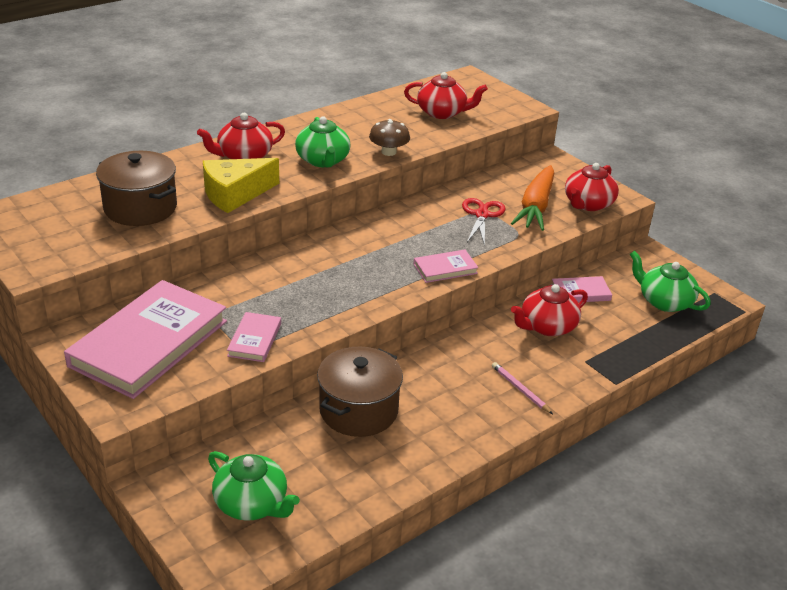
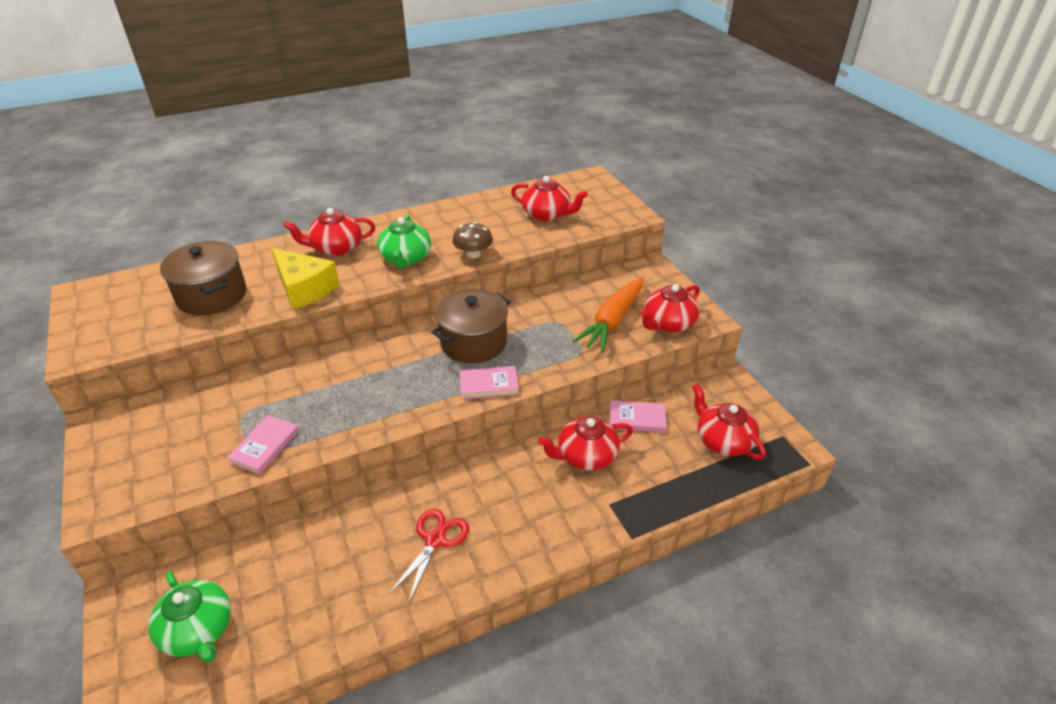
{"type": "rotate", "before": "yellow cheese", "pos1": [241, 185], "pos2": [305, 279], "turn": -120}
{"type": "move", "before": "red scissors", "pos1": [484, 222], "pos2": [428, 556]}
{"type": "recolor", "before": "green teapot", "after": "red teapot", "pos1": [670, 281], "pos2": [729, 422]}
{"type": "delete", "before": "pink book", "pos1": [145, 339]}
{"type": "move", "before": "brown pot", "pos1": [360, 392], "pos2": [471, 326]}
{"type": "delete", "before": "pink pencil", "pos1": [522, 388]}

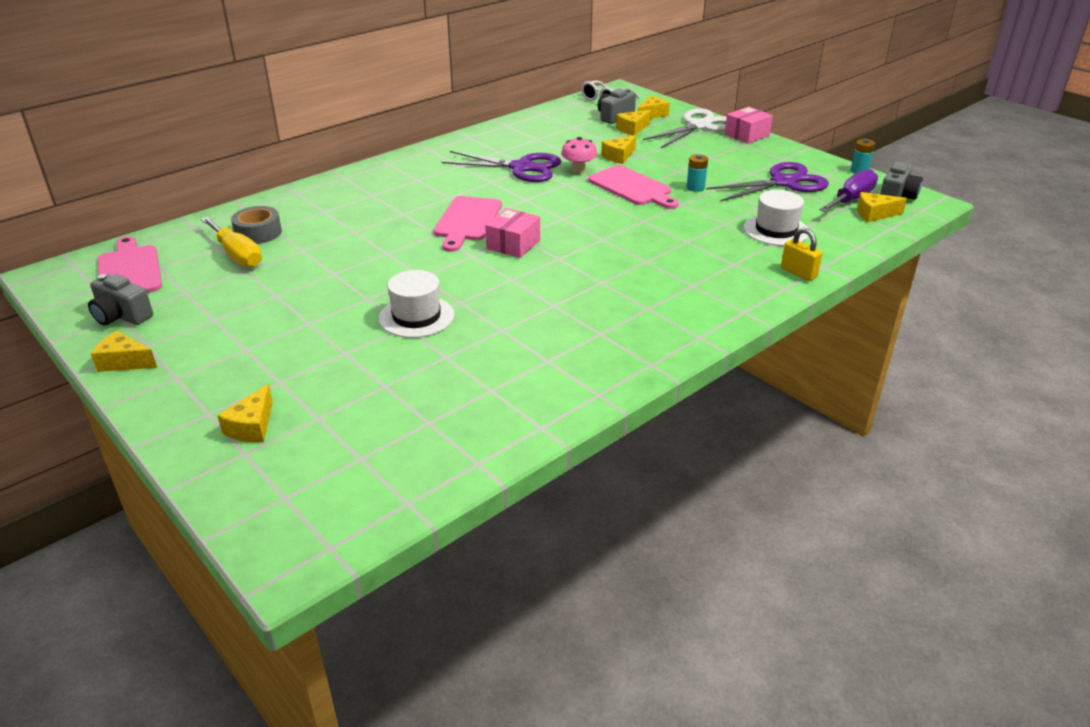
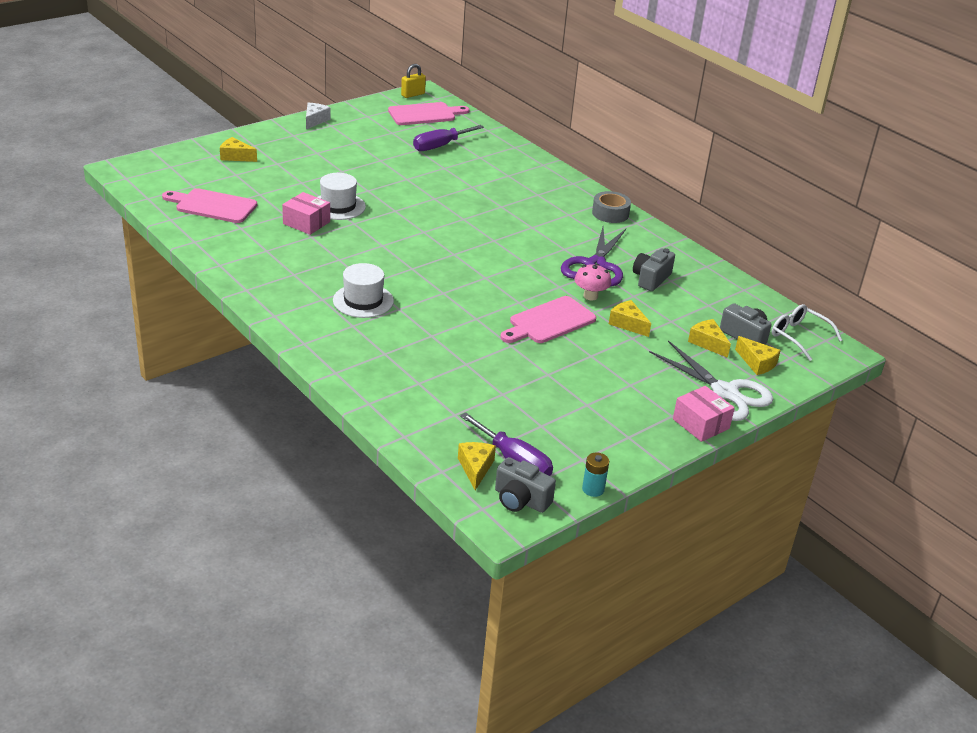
{"type": "delete", "before": "turquoise battery", "pos1": [697, 173]}
{"type": "delete", "before": "purple scissors", "pos1": [767, 182]}
{"type": "move", "before": "white hat", "pos1": [776, 218], "pos2": [363, 290]}
{"type": "move", "before": "pink cutting board", "pos1": [468, 224], "pos2": [209, 205]}
{"type": "move", "before": "grey tape", "pos1": [256, 225], "pos2": [611, 207]}
{"type": "move", "before": "pink box", "pos1": [512, 233], "pos2": [306, 213]}
{"type": "recolor", "before": "yellow screwdriver", "after": "purple screwdriver", "pos1": [231, 242], "pos2": [448, 138]}
{"type": "move", "before": "yellow padlock", "pos1": [801, 254], "pos2": [413, 81]}
{"type": "move", "before": "grey camera", "pos1": [120, 299], "pos2": [654, 269]}
{"type": "recolor", "before": "yellow cheese", "after": "white cheese", "pos1": [124, 351], "pos2": [318, 116]}

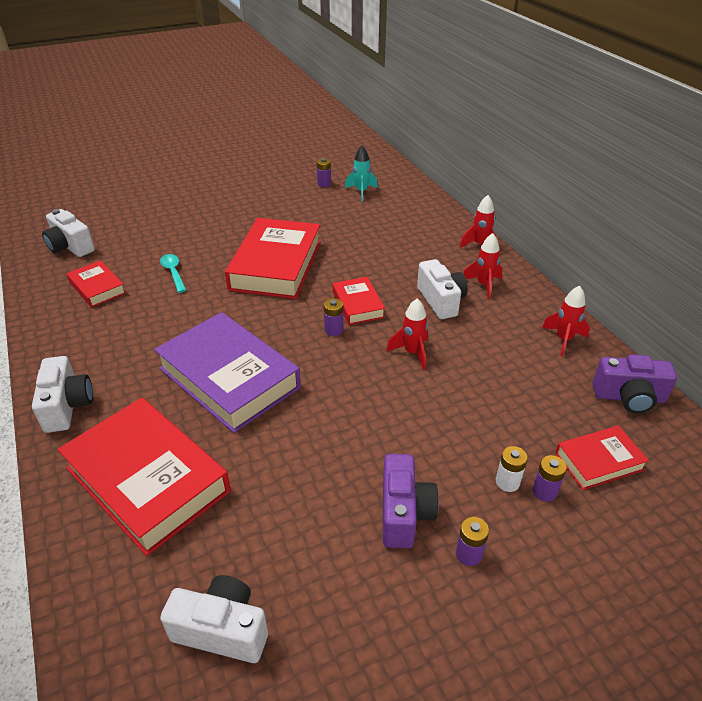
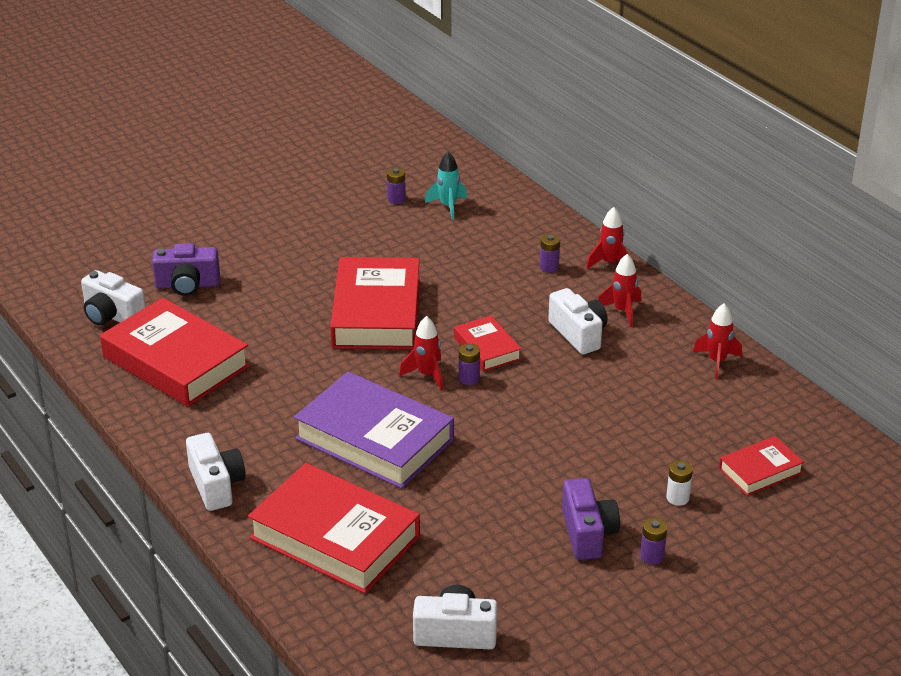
{"type": "delete", "before": "turquoise spoon", "pos1": [173, 273]}
{"type": "resize", "before": "red book", "pos1": [96, 284], "pos2": [175, 352], "scale": 1.96}
{"type": "move", "before": "red rocket", "pos1": [407, 334], "pos2": [421, 353]}
{"type": "move", "before": "purple camera", "pos1": [634, 384], "pos2": [186, 269]}
{"type": "move", "before": "purple battery", "pos1": [549, 478], "pos2": [550, 253]}

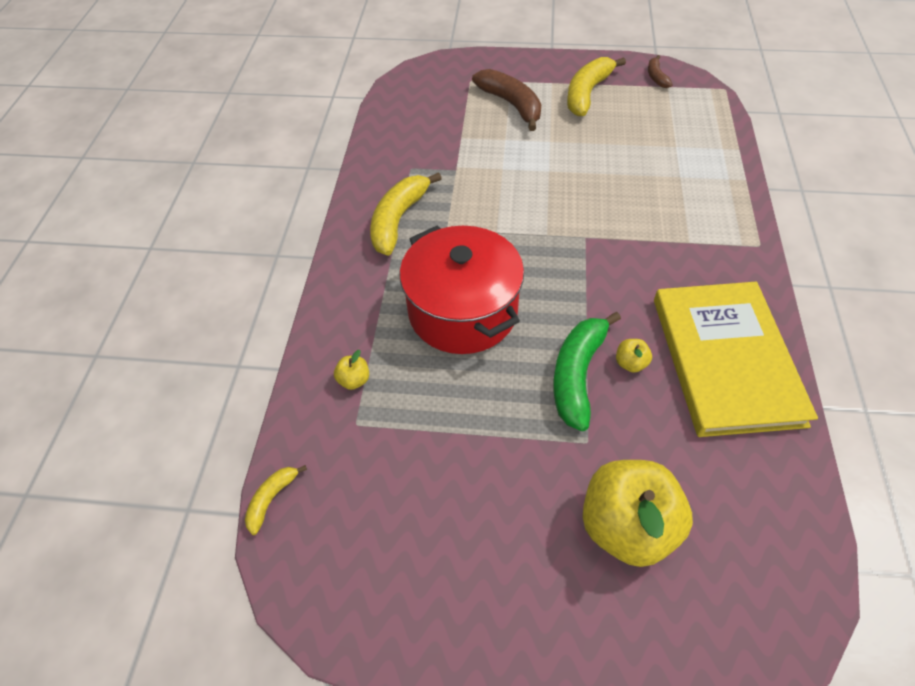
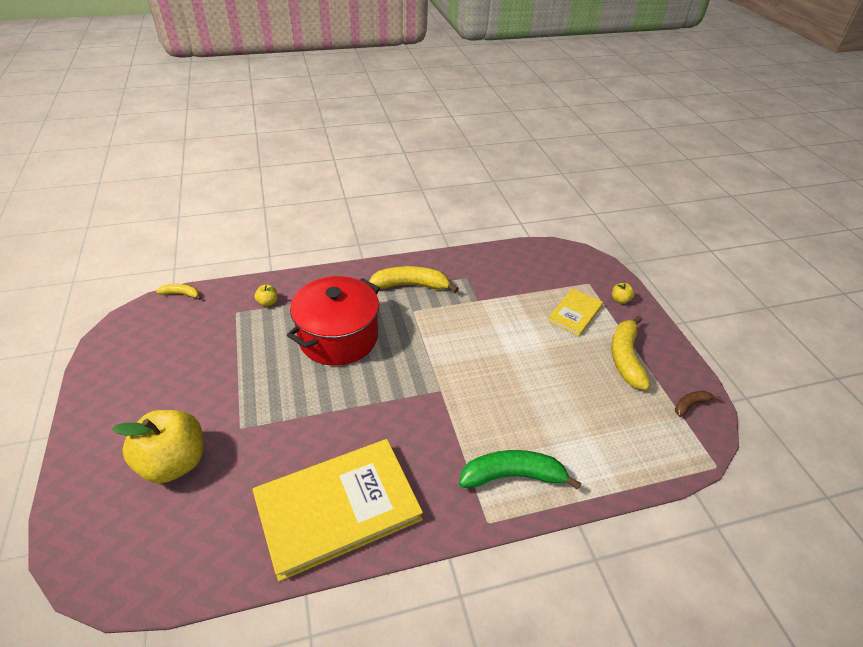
{"type": "rotate", "before": "yellow banana", "pos1": [596, 86], "pos2": [630, 353], "turn": -90}
{"type": "replace", "before": "brown banana", "after": "yellow book", "pos1": [506, 100], "pos2": [575, 312]}
{"type": "move", "before": "green banana", "pos1": [587, 371], "pos2": [520, 470]}
{"type": "move", "before": "yellow apple", "pos1": [634, 356], "pos2": [623, 293]}

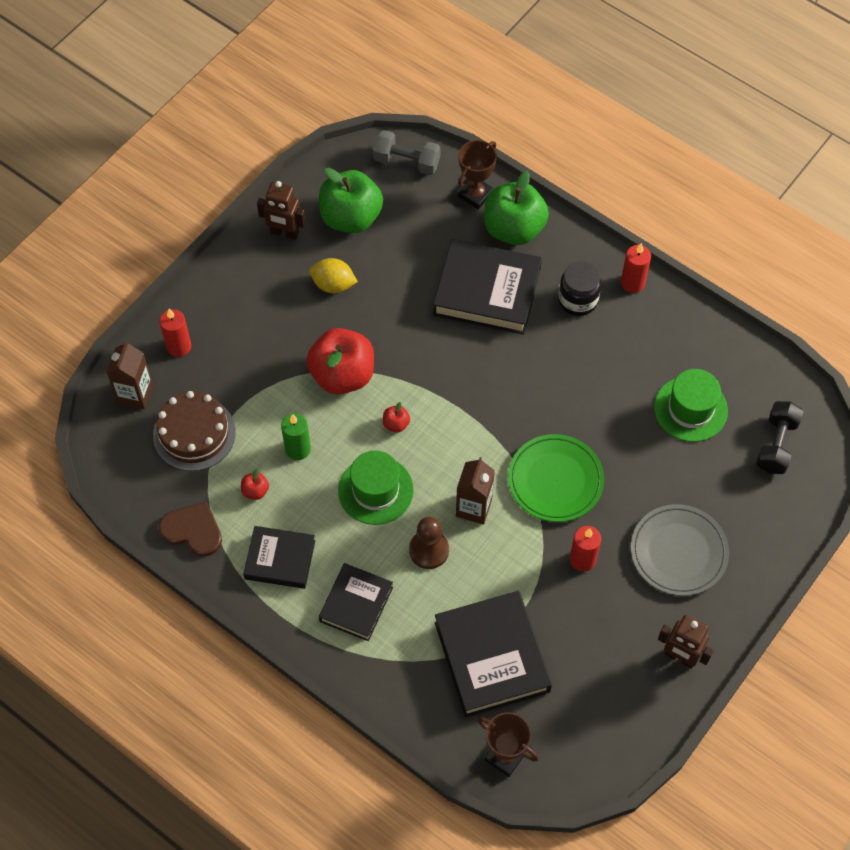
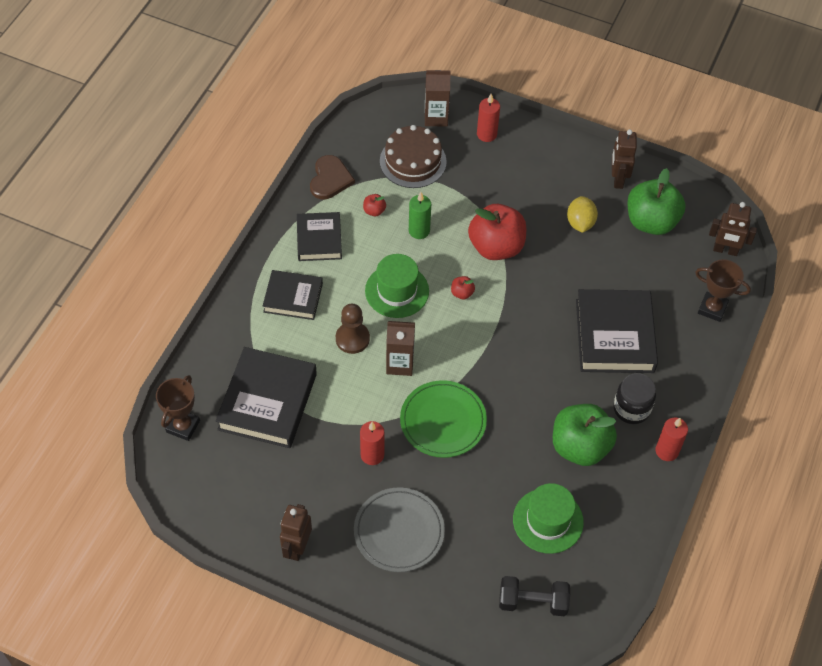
{"type": "replace", "before": "grey dumbbell", "after": "brown robot", "pos1": [407, 152], "pos2": [733, 229]}
{"type": "move", "before": "green apple", "pos1": [516, 208], "pos2": [585, 435]}
{"type": "rotate", "before": "black book", "pos1": [493, 654], "pos2": [266, 397], "turn": -45}

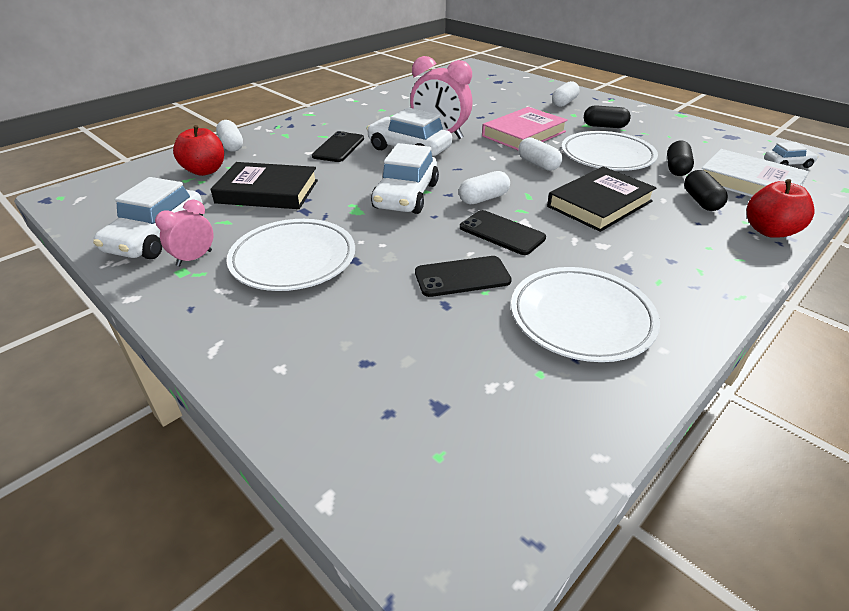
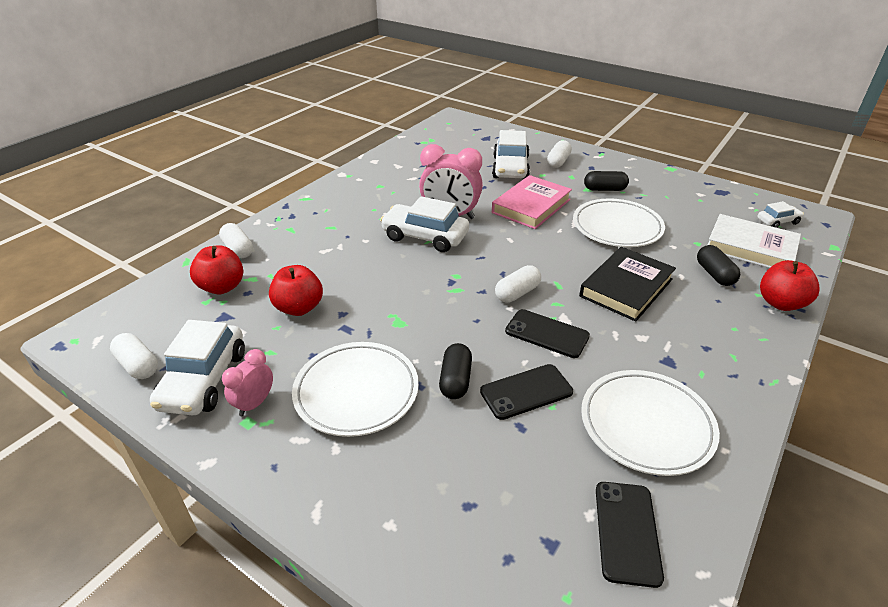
{"type": "move", "before": "black phone", "pos1": [338, 146], "pos2": [630, 535]}
{"type": "move", "before": "white capsule", "pos1": [540, 154], "pos2": [134, 356]}
{"type": "move", "before": "black capsule", "pos1": [680, 158], "pos2": [455, 371]}
{"type": "move", "before": "white car", "pos1": [405, 178], "pos2": [511, 154]}
{"type": "replace", "before": "black book", "after": "red apple", "pos1": [264, 185], "pos2": [296, 290]}

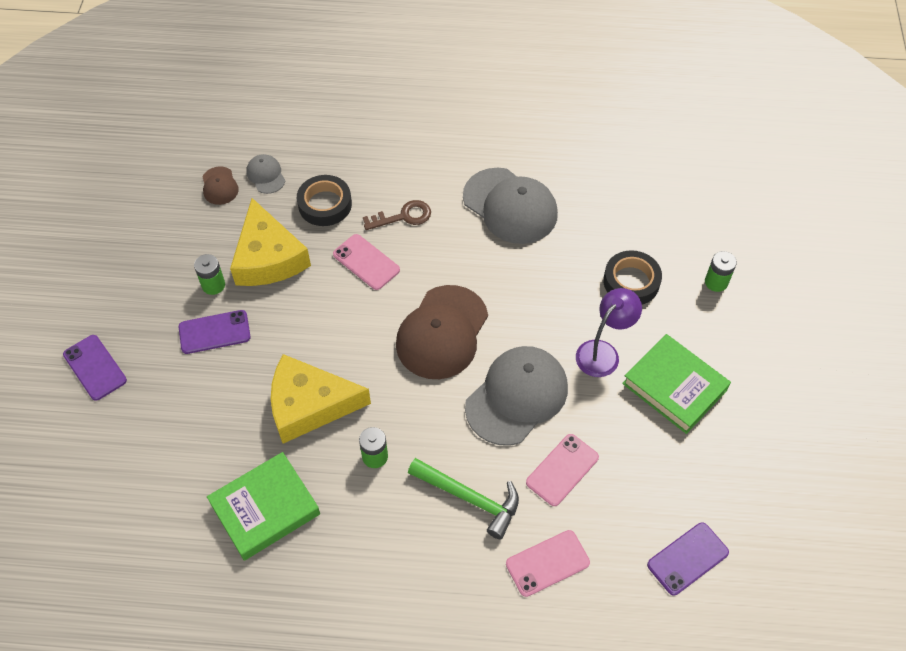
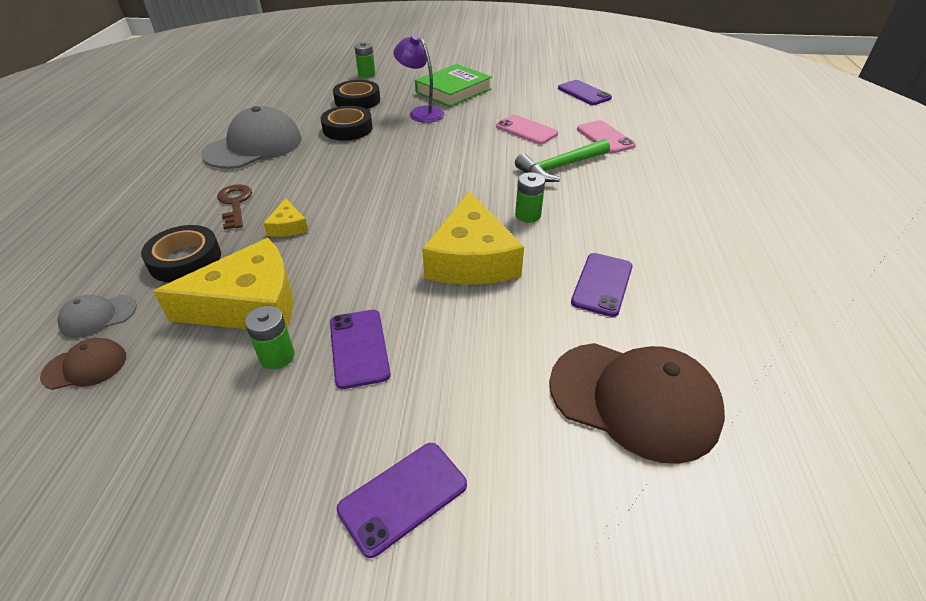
{"type": "replace", "before": "pink phone", "after": "yellow cheese", "pos1": [366, 262], "pos2": [285, 217]}
{"type": "move", "before": "brown cap", "pos1": [442, 332], "pos2": [637, 403]}
{"type": "delete", "before": "grey cap", "pos1": [516, 396]}
{"type": "replace", "before": "green book", "after": "purple phone", "pos1": [263, 506], "pos2": [602, 285]}
{"type": "rotate", "before": "green hammer", "pos1": [463, 499], "pos2": [562, 160], "turn": -150}
{"type": "insert", "after": "black tape", "pos2": [347, 123]}

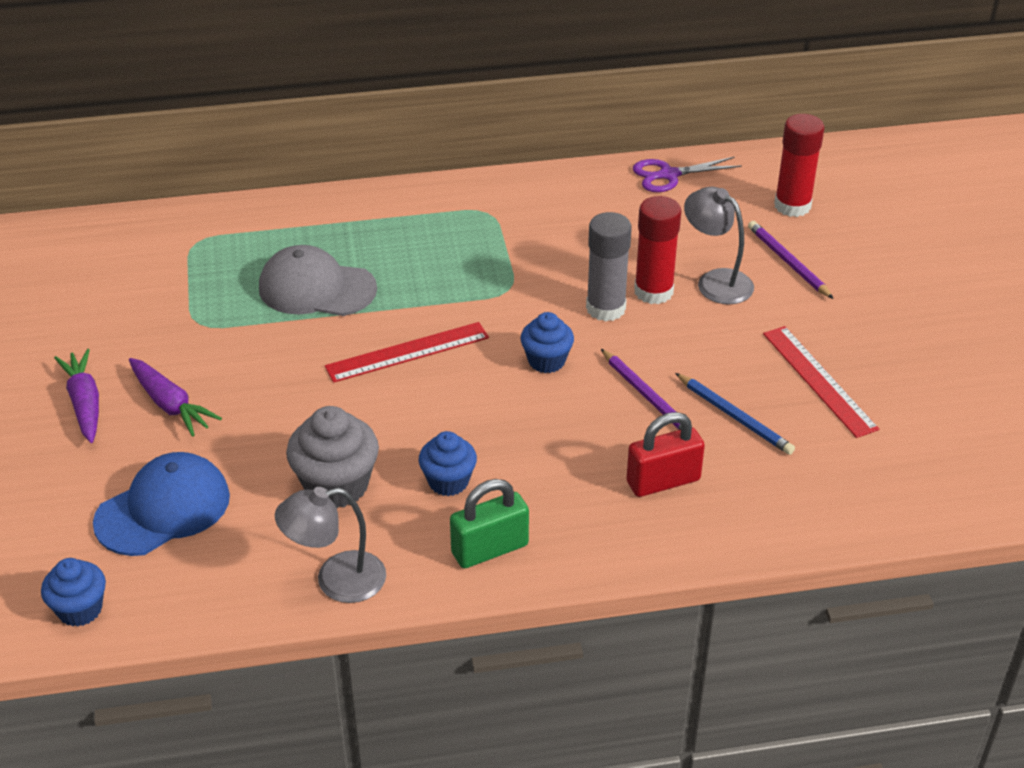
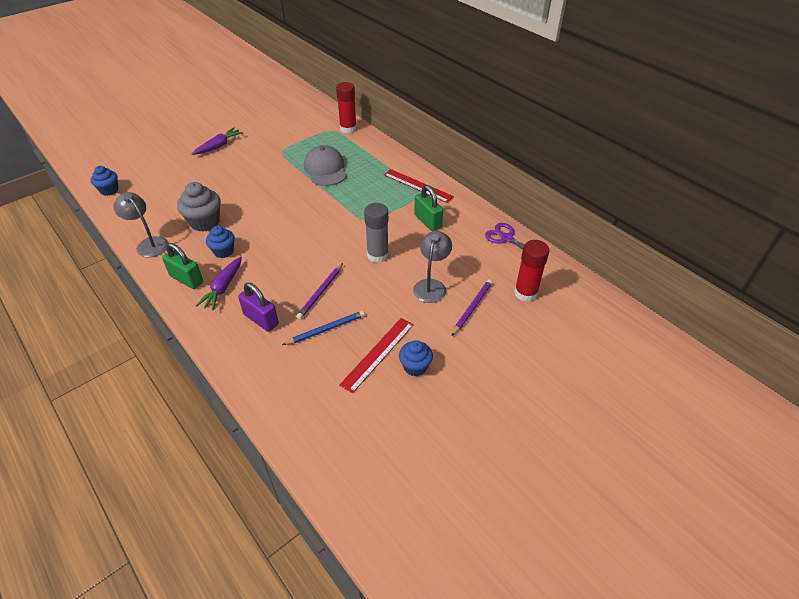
{"type": "move", "before": "red glue stick", "pos1": [657, 250], "pos2": [346, 107]}
{"type": "move", "before": "blue cupcake", "pos1": [547, 342], "pos2": [416, 358]}
{"type": "move", "before": "red ruler", "pos1": [407, 352], "pos2": [419, 186]}
{"type": "move", "before": "purple carrot", "pos1": [175, 397], "pos2": [218, 283]}
{"type": "rotate", "before": "blue pencil", "pos1": [735, 414], "pos2": [323, 328], "turn": -135}
{"type": "recolor", "before": "red padlock", "after": "purple padlock", "pos1": [666, 454], "pos2": [258, 307]}
{"type": "delete", "before": "blue cap", "pos1": [161, 504]}
{"type": "insert", "after": "green padlock", "pos2": [428, 208]}

